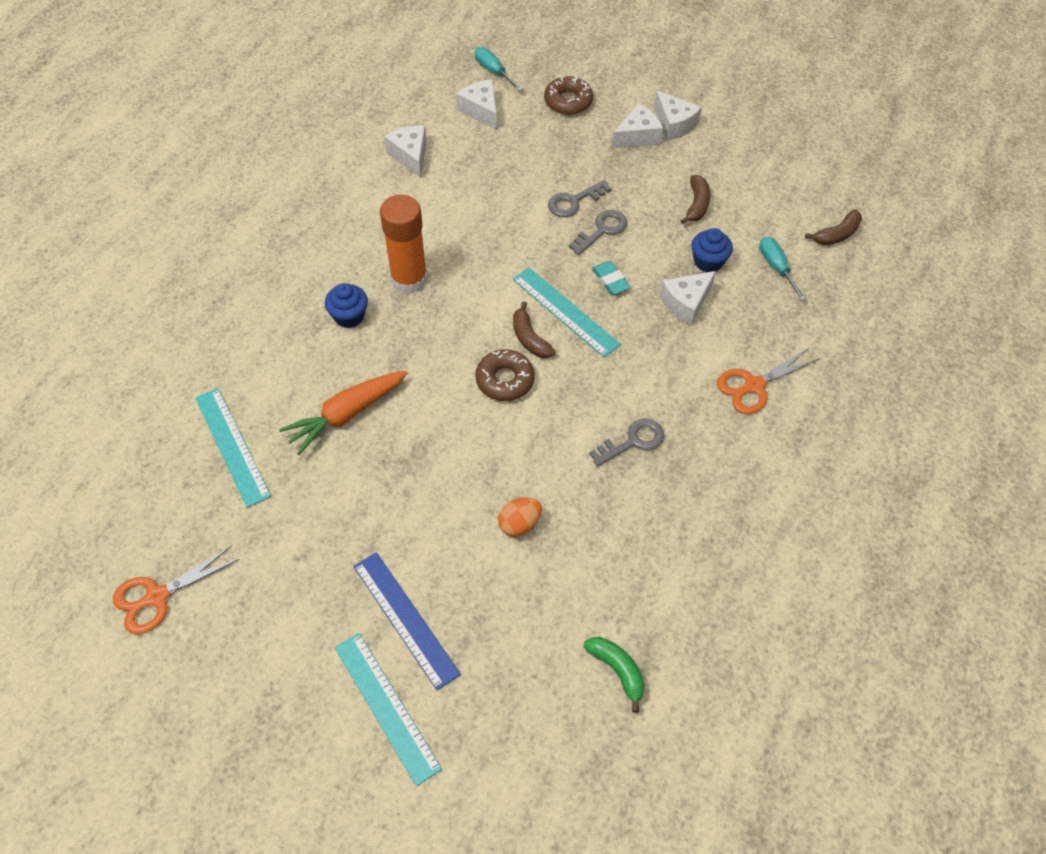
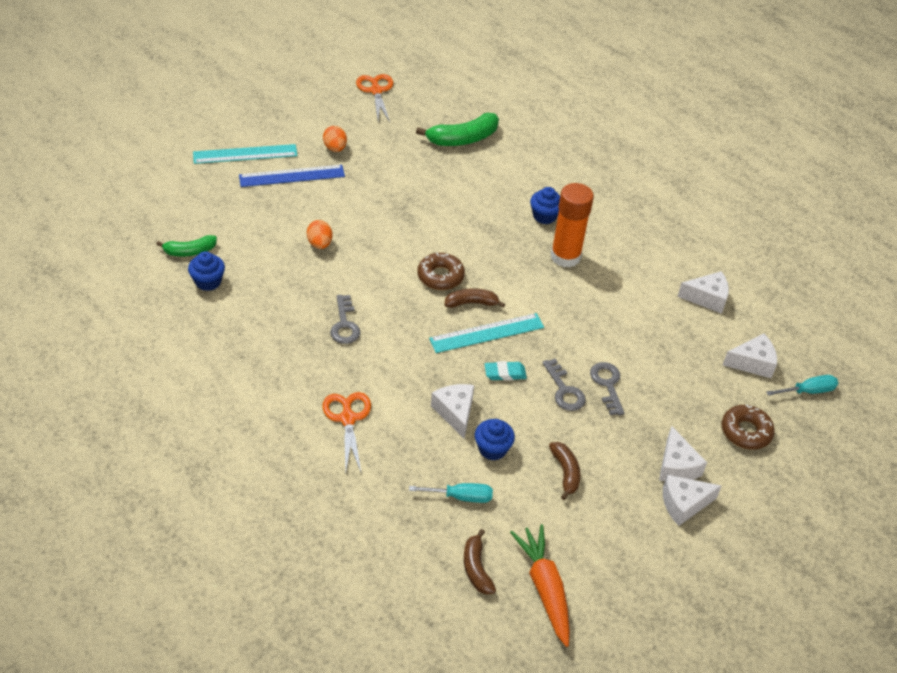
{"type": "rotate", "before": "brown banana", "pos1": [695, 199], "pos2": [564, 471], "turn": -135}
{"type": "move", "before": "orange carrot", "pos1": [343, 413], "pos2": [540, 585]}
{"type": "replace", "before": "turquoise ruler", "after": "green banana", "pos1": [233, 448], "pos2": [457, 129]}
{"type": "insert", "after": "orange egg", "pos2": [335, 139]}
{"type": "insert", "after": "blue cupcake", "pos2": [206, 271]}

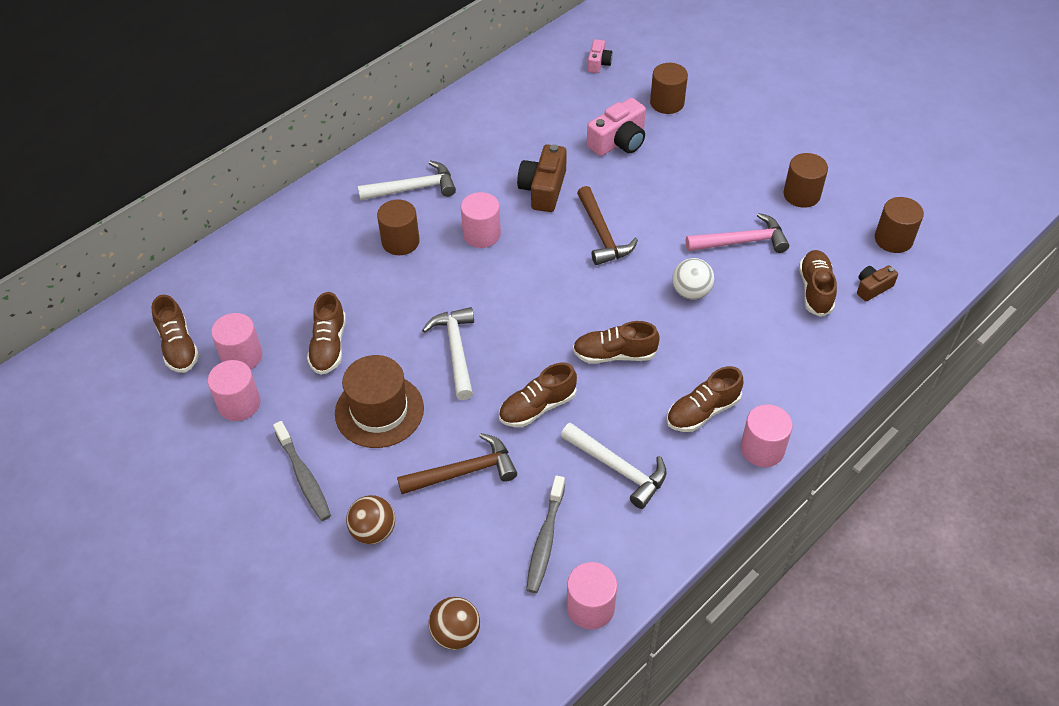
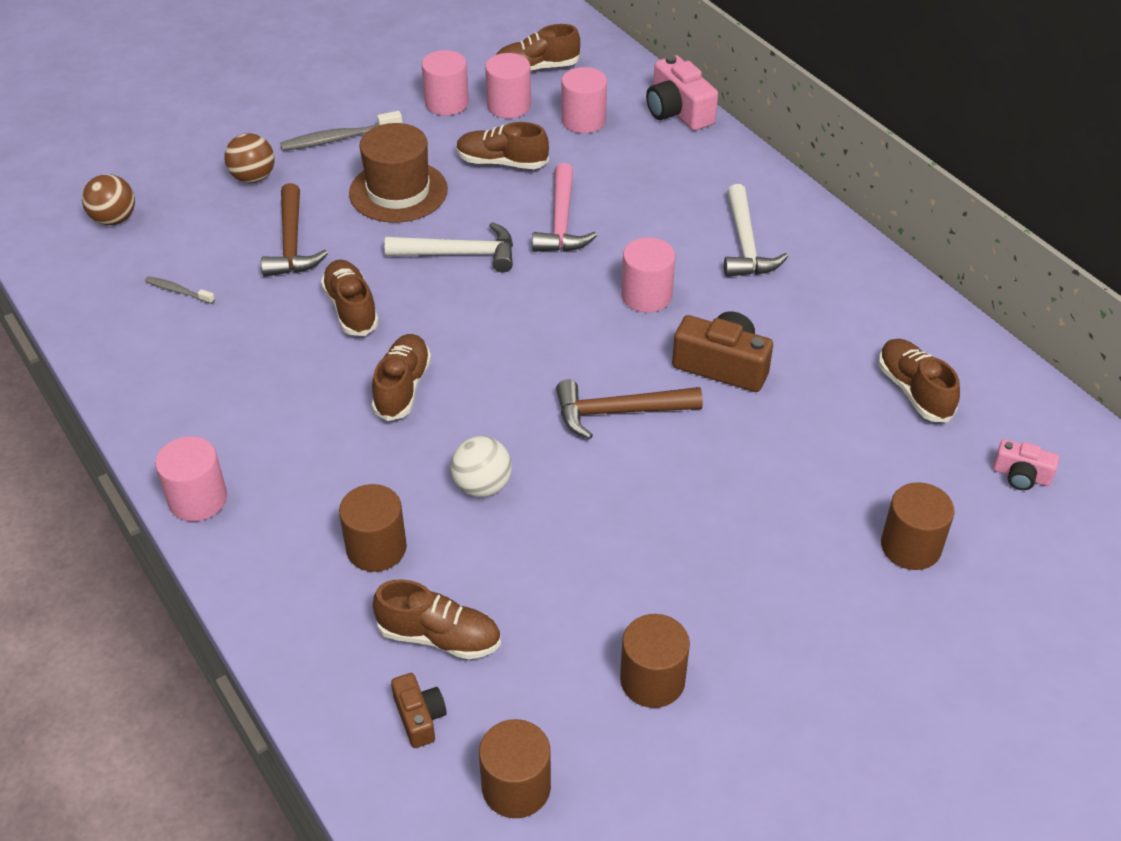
{"type": "move", "before": "pink camera", "pos1": [616, 127], "pos2": [682, 93]}
{"type": "move", "before": "brown cylinder", "pos1": [398, 227], "pos2": [373, 528]}
{"type": "move", "before": "pink hammer", "pos1": [737, 233], "pos2": [564, 207]}
{"type": "move", "before": "brown shoe", "pos1": [705, 399], "pos2": [919, 380]}
{"type": "delete", "before": "white hammer", "pos1": [614, 465]}
{"type": "resize", "before": "grey toothbrush", "pos1": [545, 534], "pos2": [180, 290], "scale": 0.58}
{"type": "move", "before": "pink cylinder", "pos1": [592, 595], "pos2": [584, 100]}

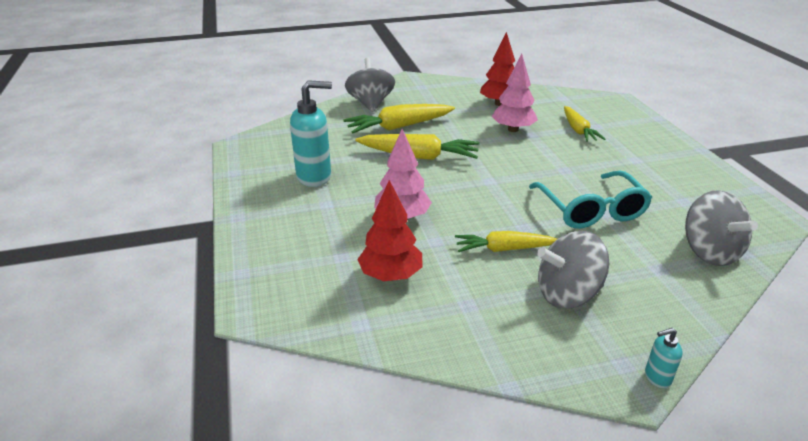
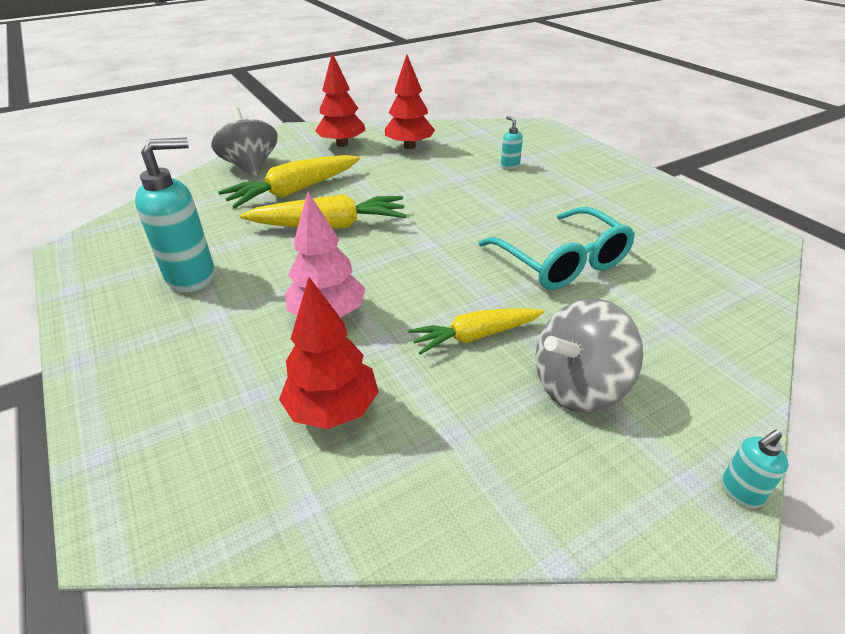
{"type": "delete", "before": "pink tree", "pos1": [515, 93]}
{"type": "replace", "before": "yellow carrot", "after": "turquoise soap dispenser", "pos1": [584, 124], "pos2": [512, 142]}
{"type": "delete", "before": "grey spinning top", "pos1": [721, 228]}
{"type": "insert", "after": "red tree", "pos2": [340, 100]}

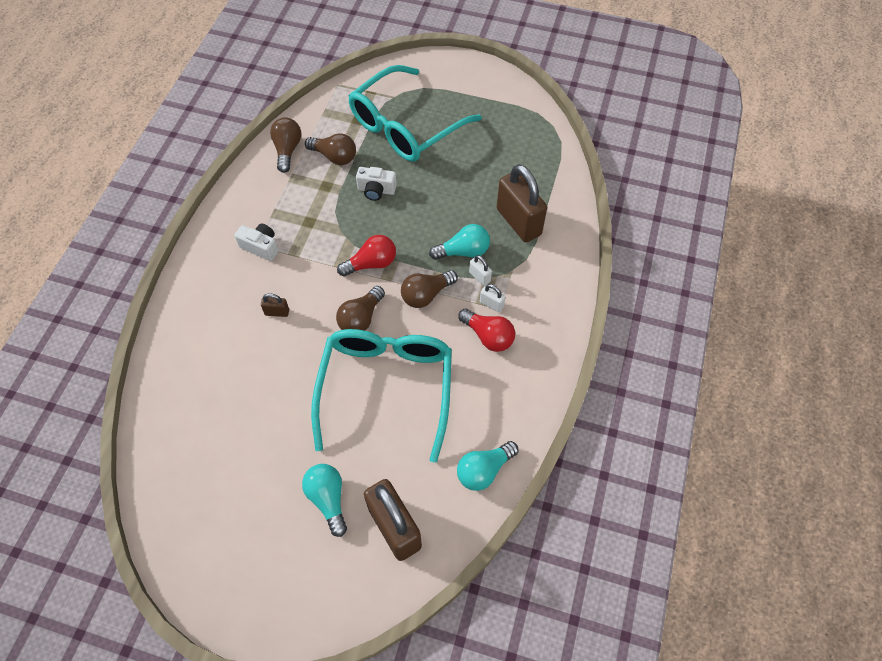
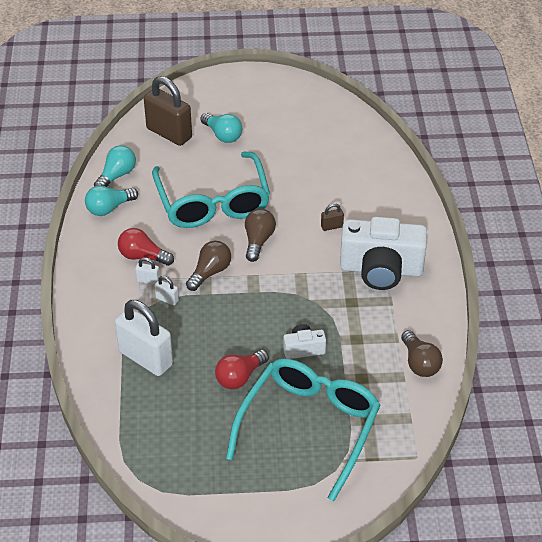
{"type": "delete", "before": "brown light bulb", "pos1": [330, 149]}
{"type": "recolor", "before": "brown padlock", "after": "white padlock", "pos1": [522, 203], "pos2": [144, 338]}
{"type": "resize", "before": "white camera", "pos1": [256, 242], "pos2": [383, 253], "scale": 2.15}
{"type": "move", "before": "turquoise light bulb", "pos1": [459, 242], "pos2": [111, 200]}
{"type": "move", "before": "red light bulb", "pos1": [366, 256], "pos2": [242, 369]}

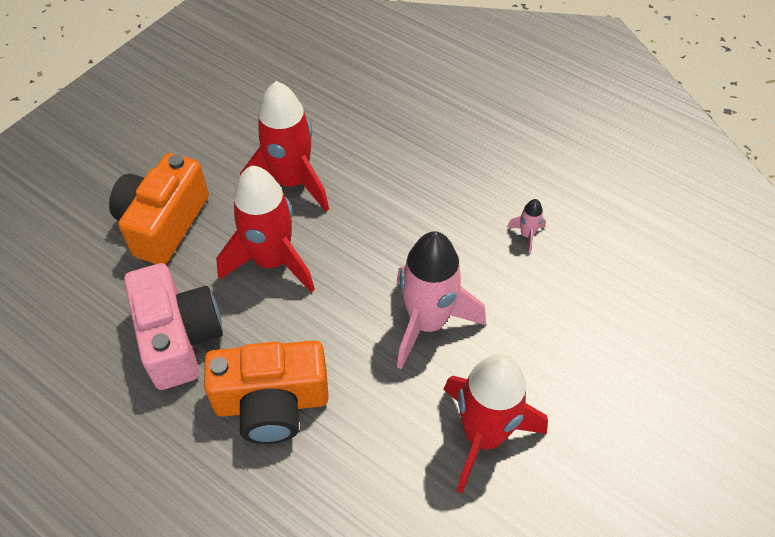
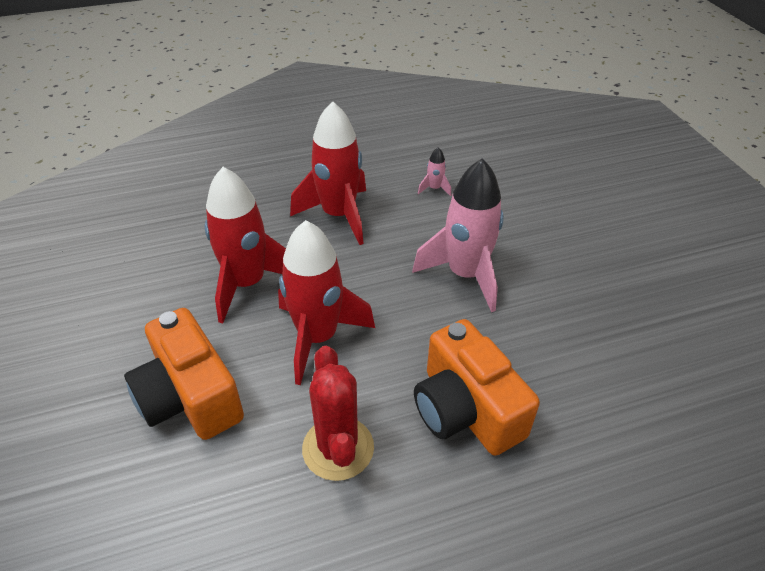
{"type": "replace", "before": "pink camera", "after": "red cactus", "pos1": [173, 326], "pos2": [338, 413]}
{"type": "rotate", "before": "orange camera", "pos1": [266, 392], "pos2": [477, 387], "turn": 120}
{"type": "move", "before": "red rocket", "pos1": [495, 424], "pos2": [328, 173]}

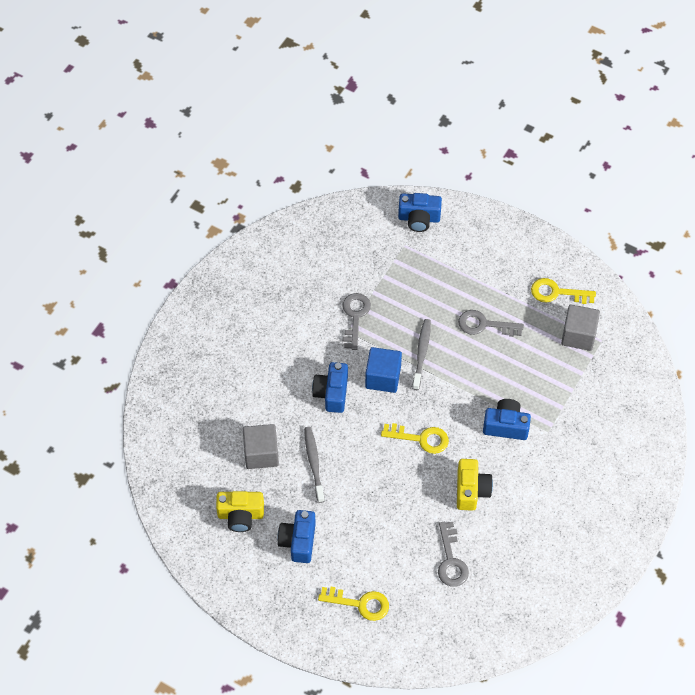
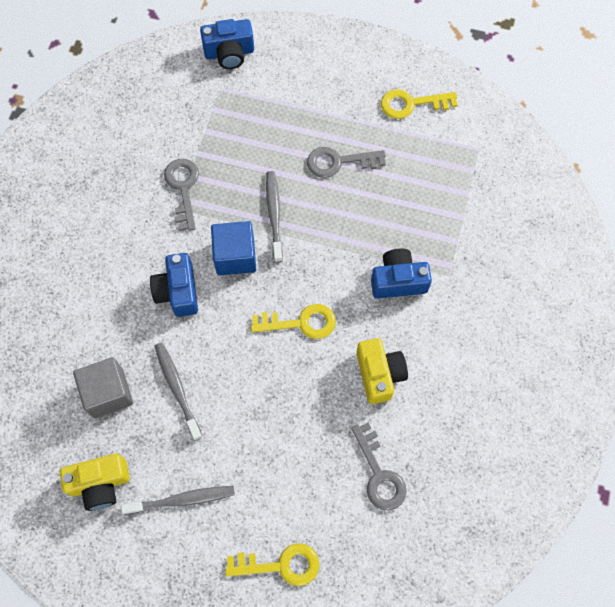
{"type": "delete", "before": "grey cube", "pos1": [580, 328]}
{"type": "replace", "before": "blue camera", "after": "grey toothbrush", "pos1": [296, 536], "pos2": [178, 500]}

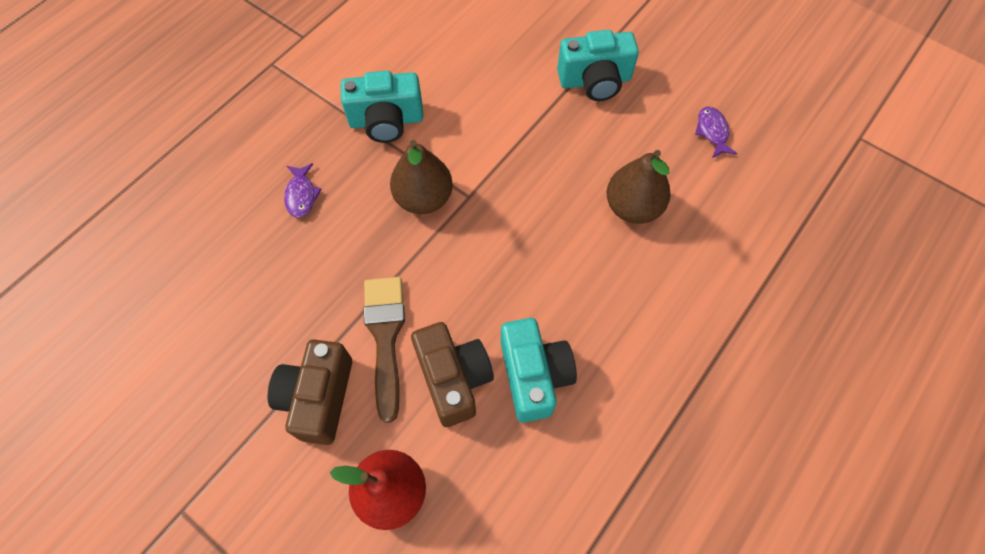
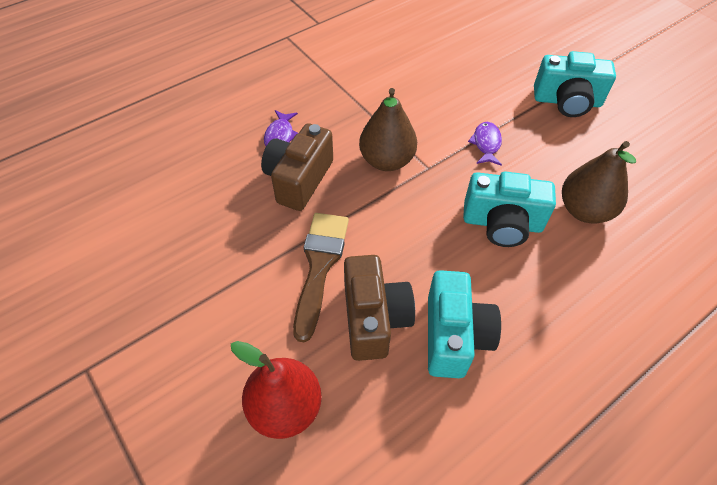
{"type": "move", "before": "turquoise camera", "pos1": [382, 107], "pos2": [509, 209]}
{"type": "move", "before": "purple fish", "pos1": [716, 132], "pos2": [485, 144]}
{"type": "move", "before": "brown camera", "pos1": [310, 392], "pos2": [297, 167]}

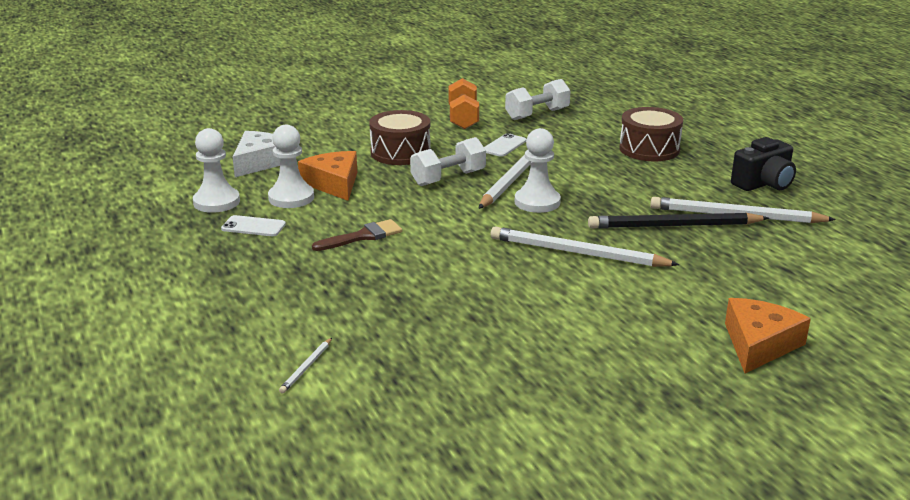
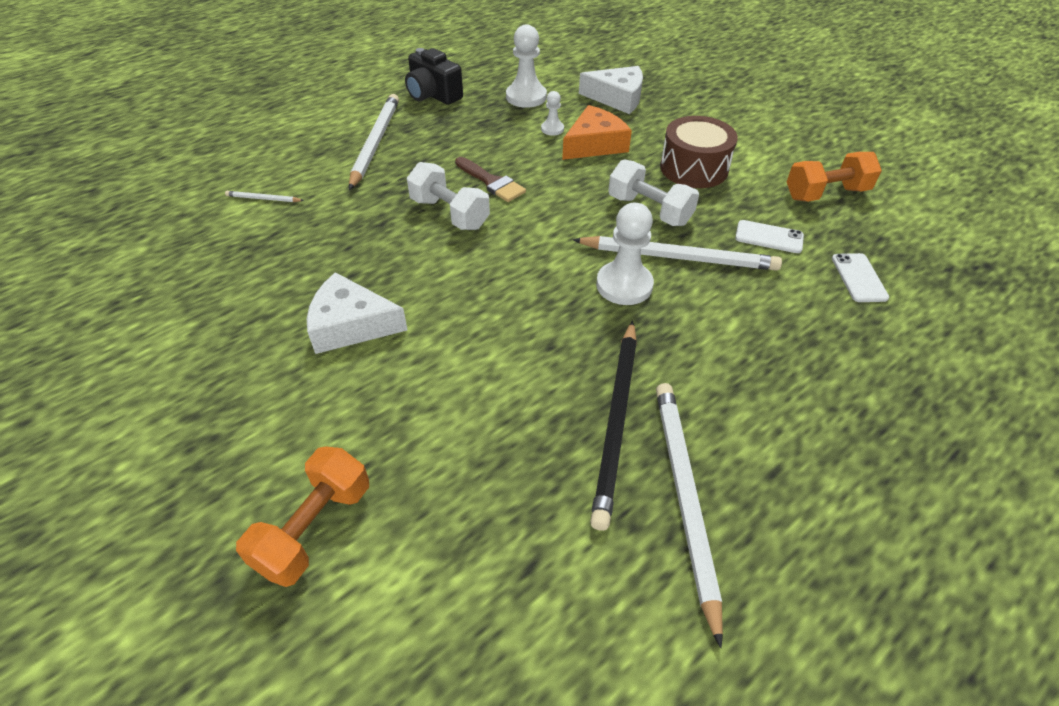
{"type": "move", "before": "white dumbbell", "pos1": [538, 99], "pos2": [448, 196]}
{"type": "delete", "before": "brown drum", "pos1": [651, 134]}
{"type": "resize", "before": "white pawn", "pos1": [291, 166], "pos2": [552, 113], "scale": 0.53}
{"type": "move", "before": "black camera", "pos1": [763, 164], "pos2": [434, 76]}
{"type": "rotate", "before": "black pencil", "pos1": [678, 221], "pos2": [613, 426], "turn": -150}
{"type": "move", "before": "white phone", "pos1": [253, 225], "pos2": [860, 277]}
{"type": "move", "before": "white pencil", "pos1": [585, 247], "pos2": [374, 142]}
{"type": "replace", "before": "orange cheese", "after": "orange dumbbell", "pos1": [768, 335], "pos2": [302, 516]}
{"type": "insert", "after": "white cheese", "pos2": [357, 313]}

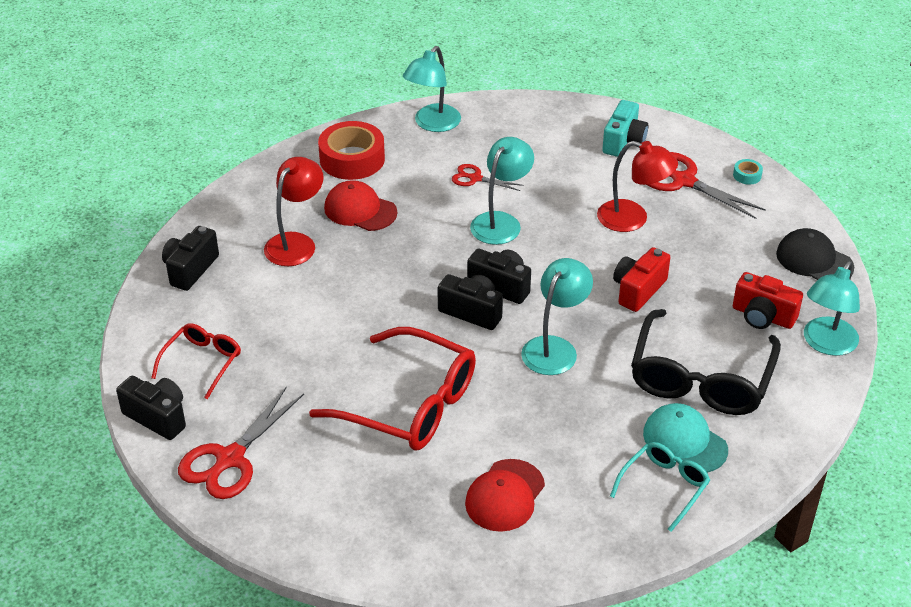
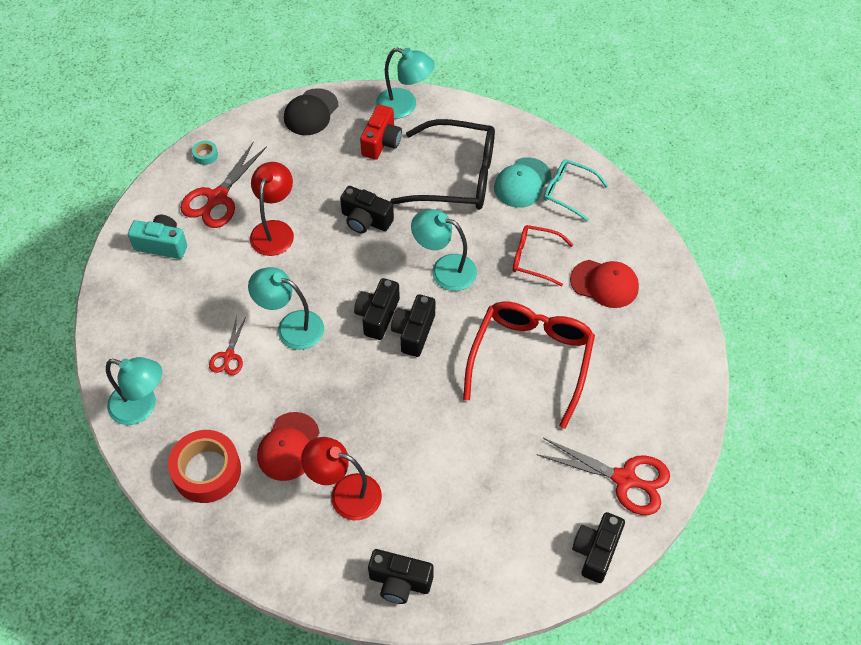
{"type": "recolor", "before": "red camera", "after": "black camera", "pos1": [642, 279], "pos2": [367, 209]}
{"type": "move", "before": "red glasses", "pos1": [196, 361], "pos2": [543, 255]}

